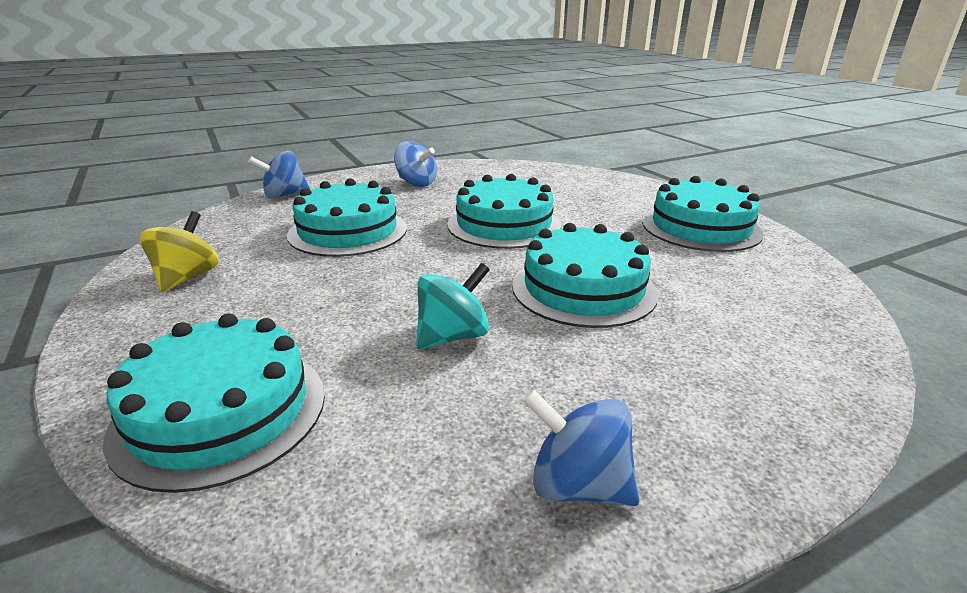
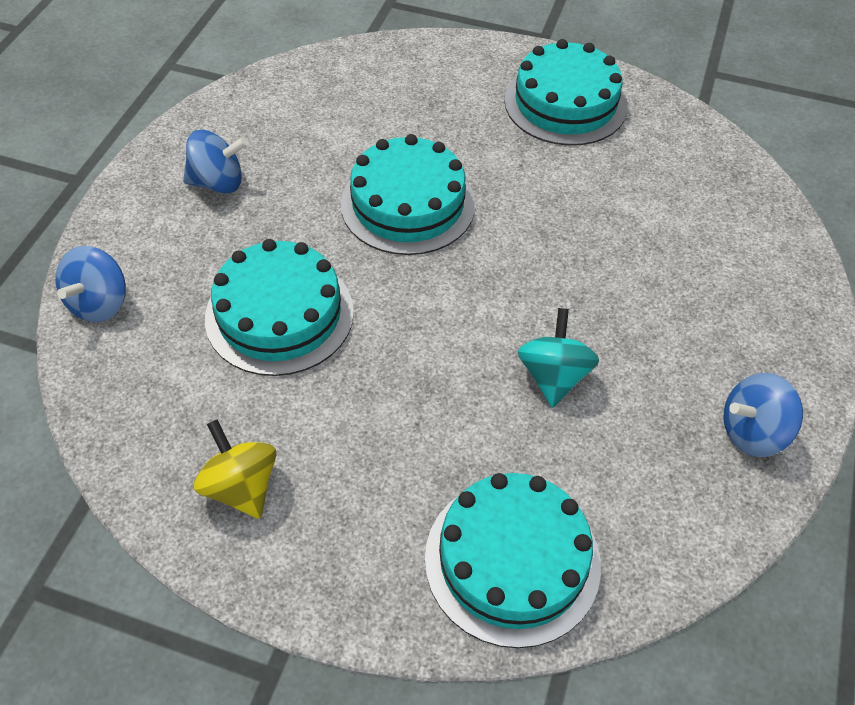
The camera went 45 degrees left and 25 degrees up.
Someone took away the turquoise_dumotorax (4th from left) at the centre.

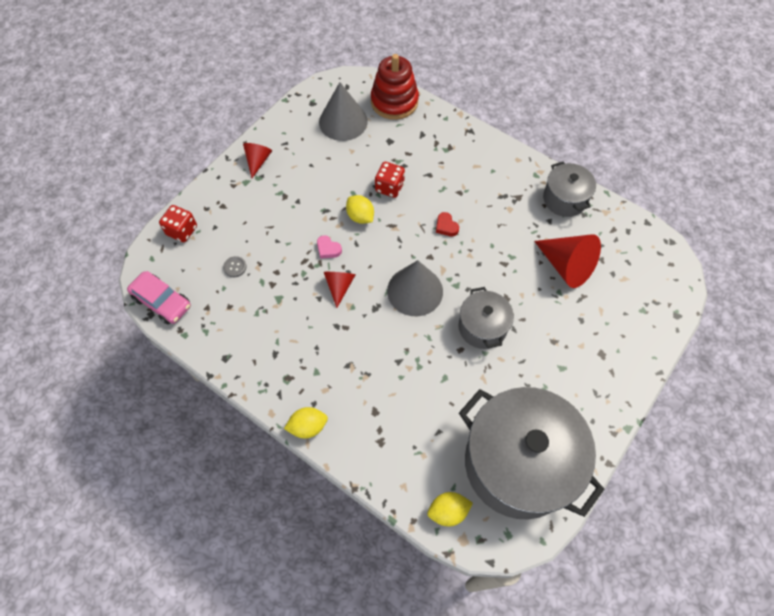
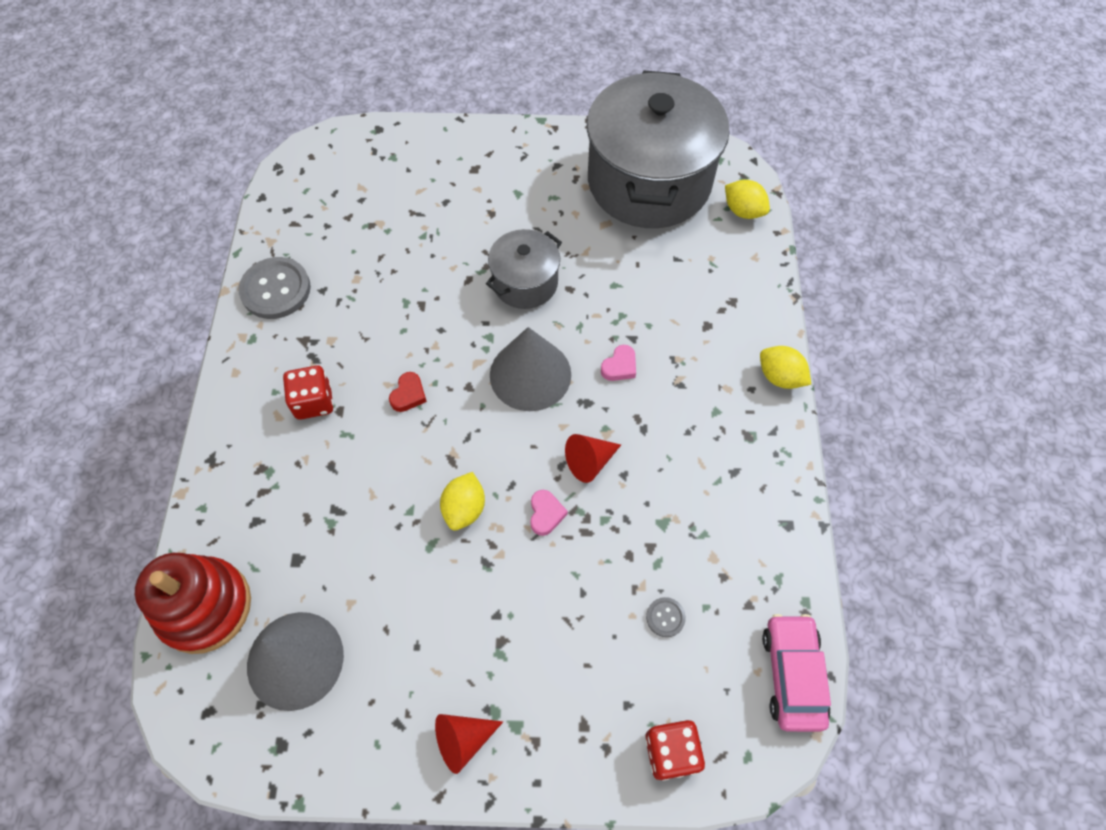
The camera went 125 degrees left and 0 degrees up.
Someone carried the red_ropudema (2nd from left in the first image) from the top centre to the middle left.
Someone took away the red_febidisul (3rd from left) at the middle right.
Someone swapped the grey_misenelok (3rd from left) at the top right for the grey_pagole (1st from left) at the middle left.
Someone put down the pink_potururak (2nd from left) at the centre.

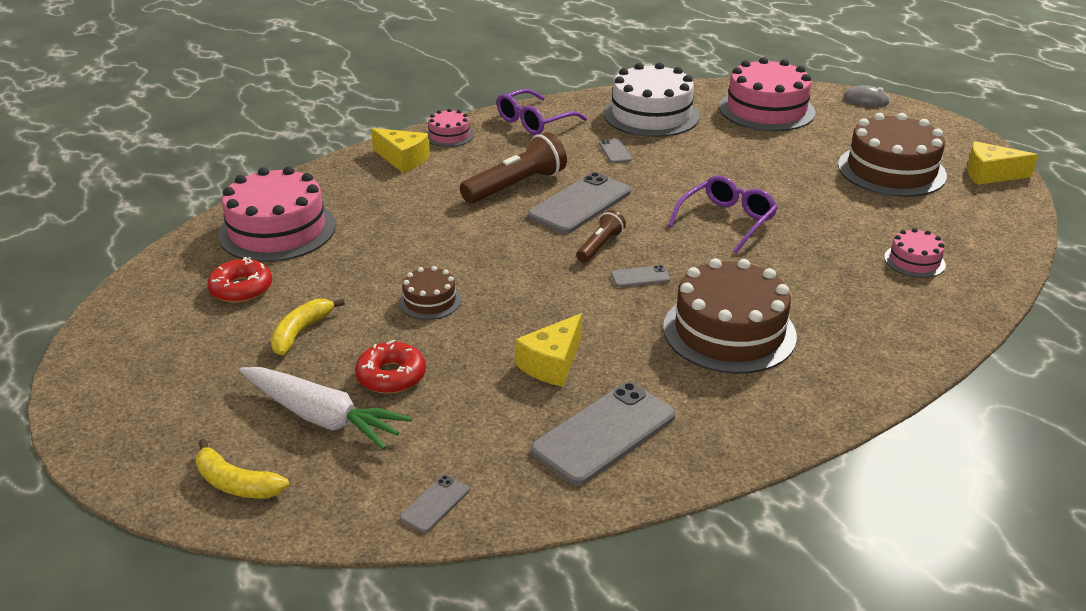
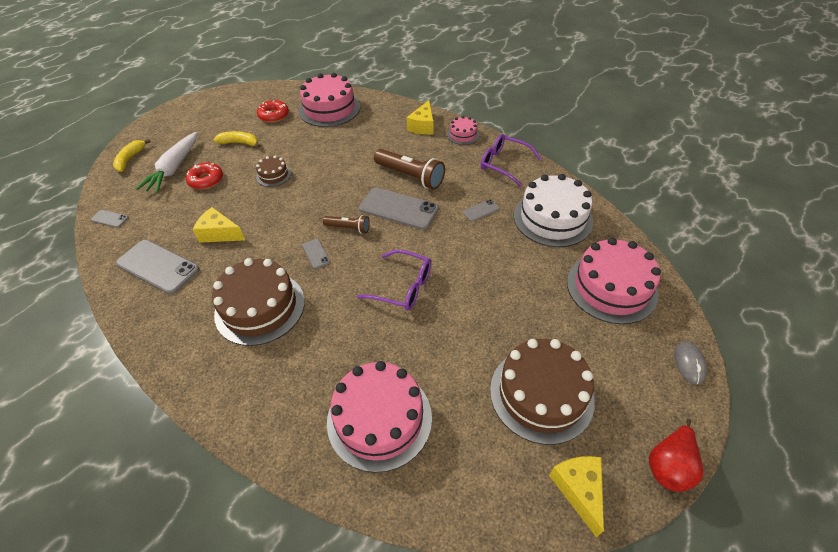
The camera went 75 degrees right and 15 degrees up.
Someone scaled the pink_dumotorax (4th from left in the first image) at the middle right by 2.04.
Someone put down the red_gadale at the bottom right.

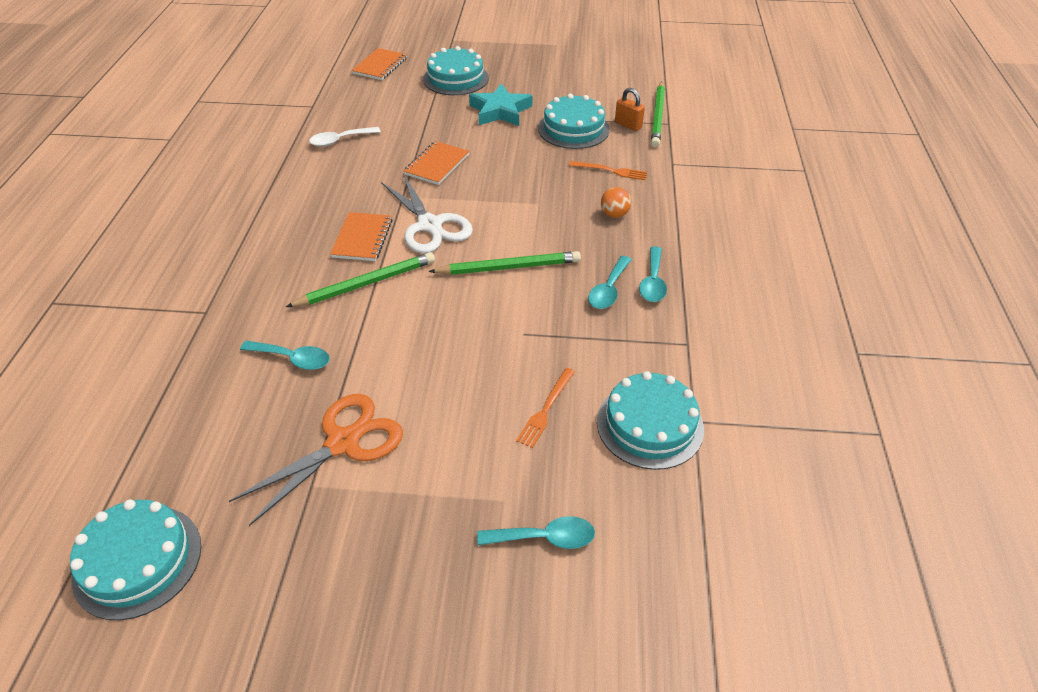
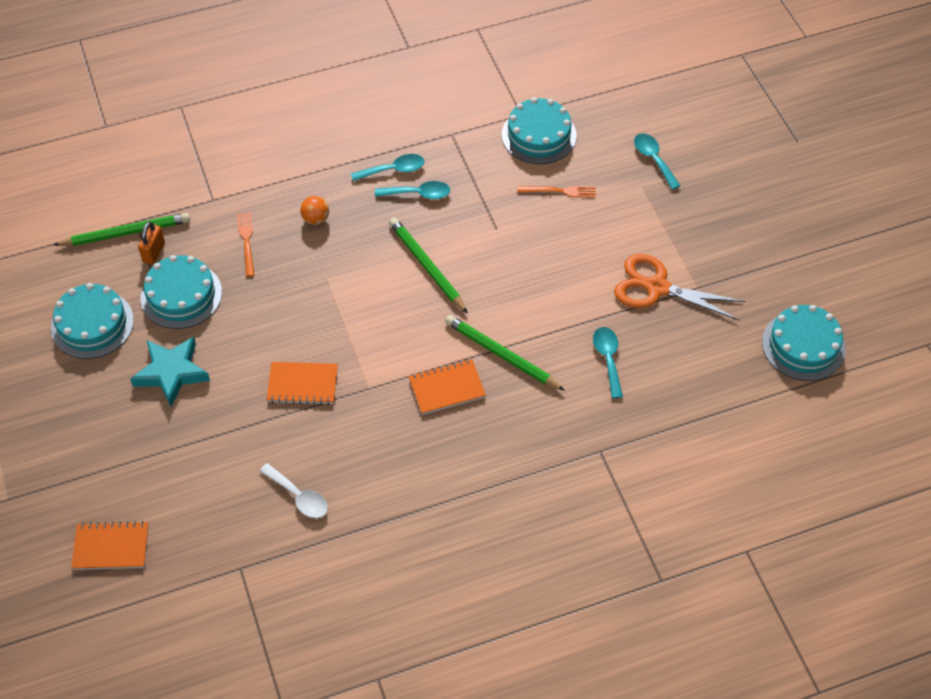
The camera went 115 degrees left and 10 degrees up.
Someone took away the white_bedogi at the top centre.
Someone carried the turquoise_dumotorax (2nd from left in the first image) from the top centre to the middle left.

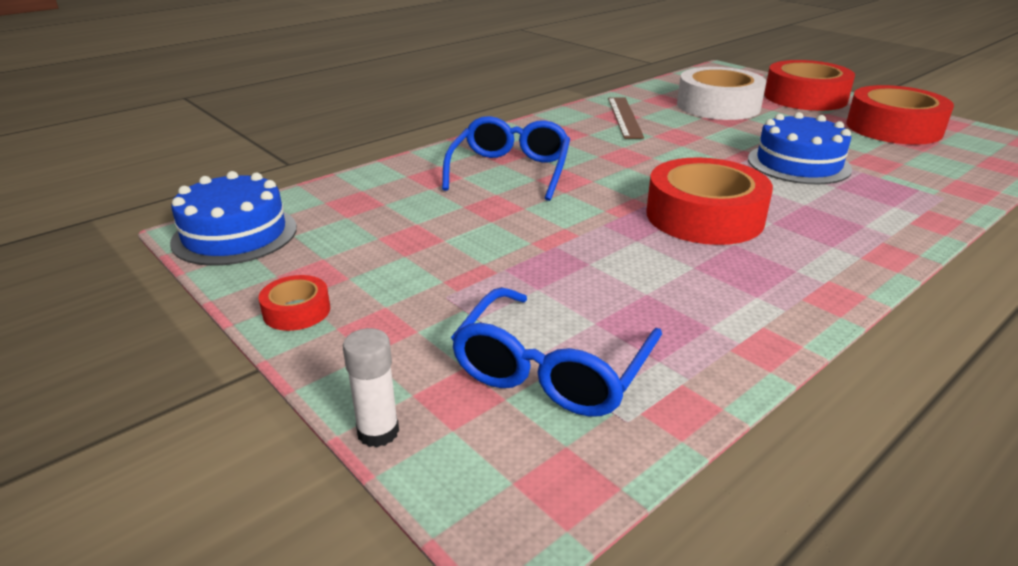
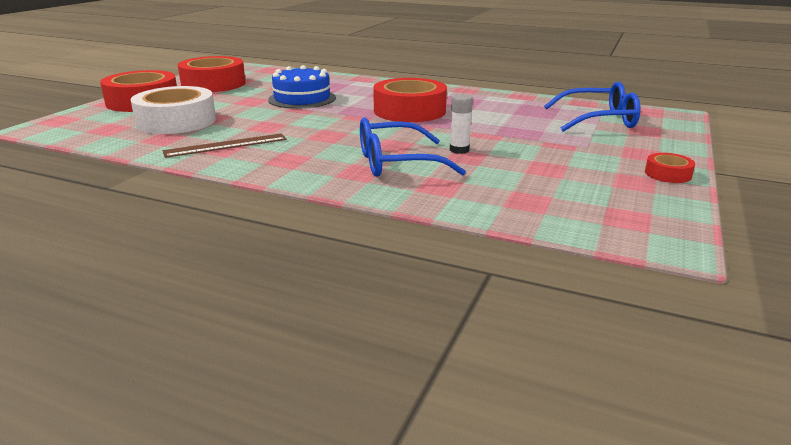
The camera went 115 degrees left and 5 degrees down.
Someone took away the blue_dumotorax (1st from left) at the middle left.
Someone carried the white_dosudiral from the bottom centre to the top centre.

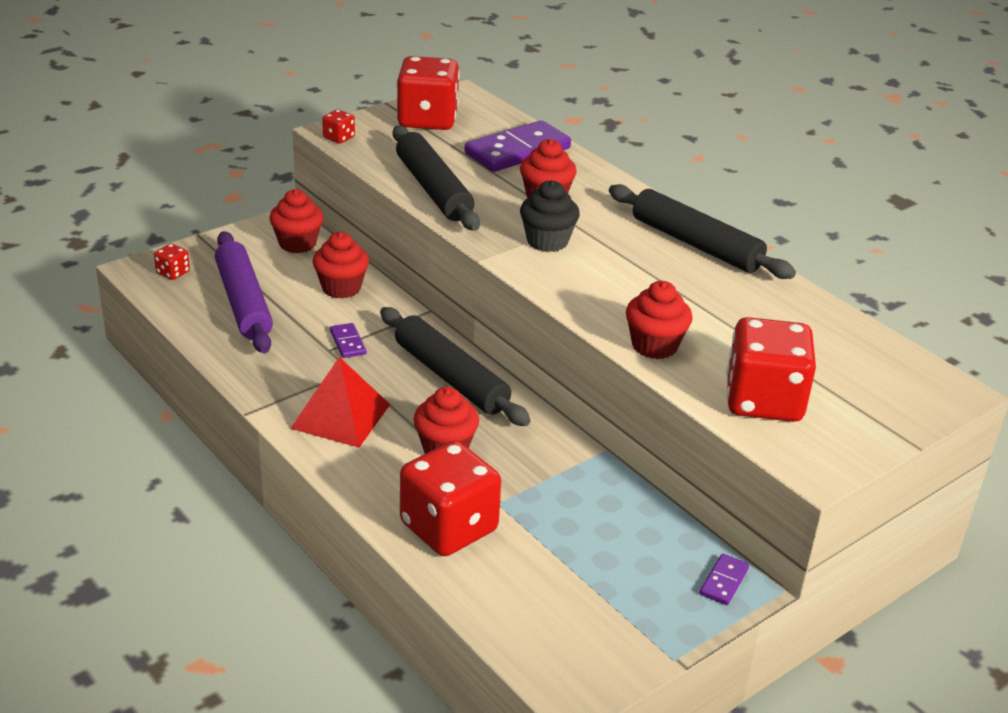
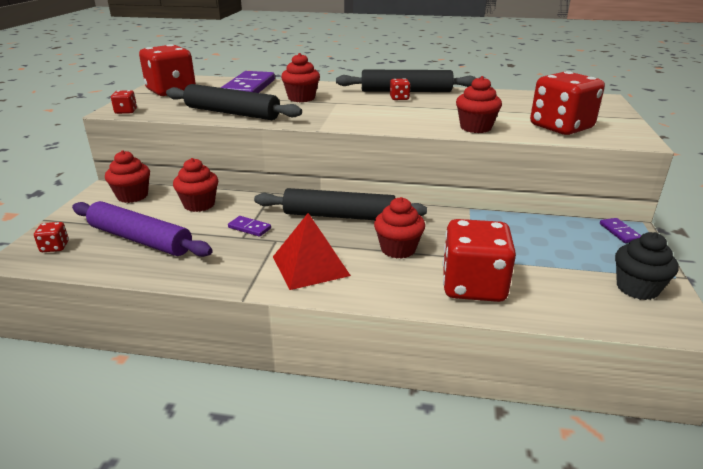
The camera went 40 degrees left and 5 degrees down.
Someone carried the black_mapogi from the top centre to the middle right.
Someone put down the red_ropudema (4th from left) at the top centre.

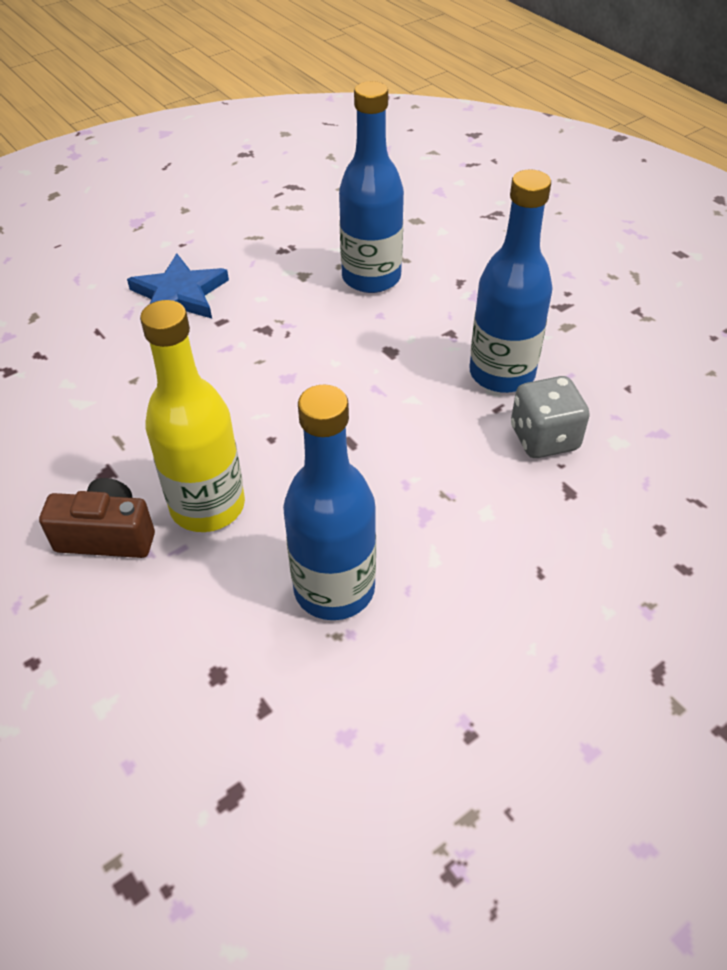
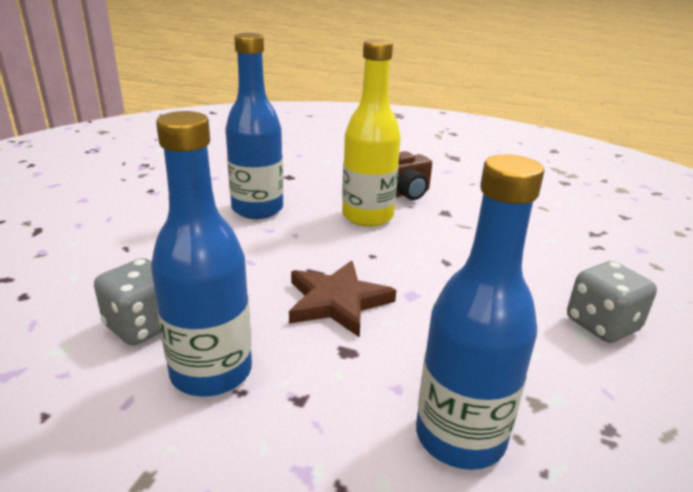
The camera went 145 degrees right and 20 degrees down.
Someone swapped the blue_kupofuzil at the top left for the grey_ropudema (2nd from left) at the middle right.
Someone put down the brown_kupofuzil at the centre.

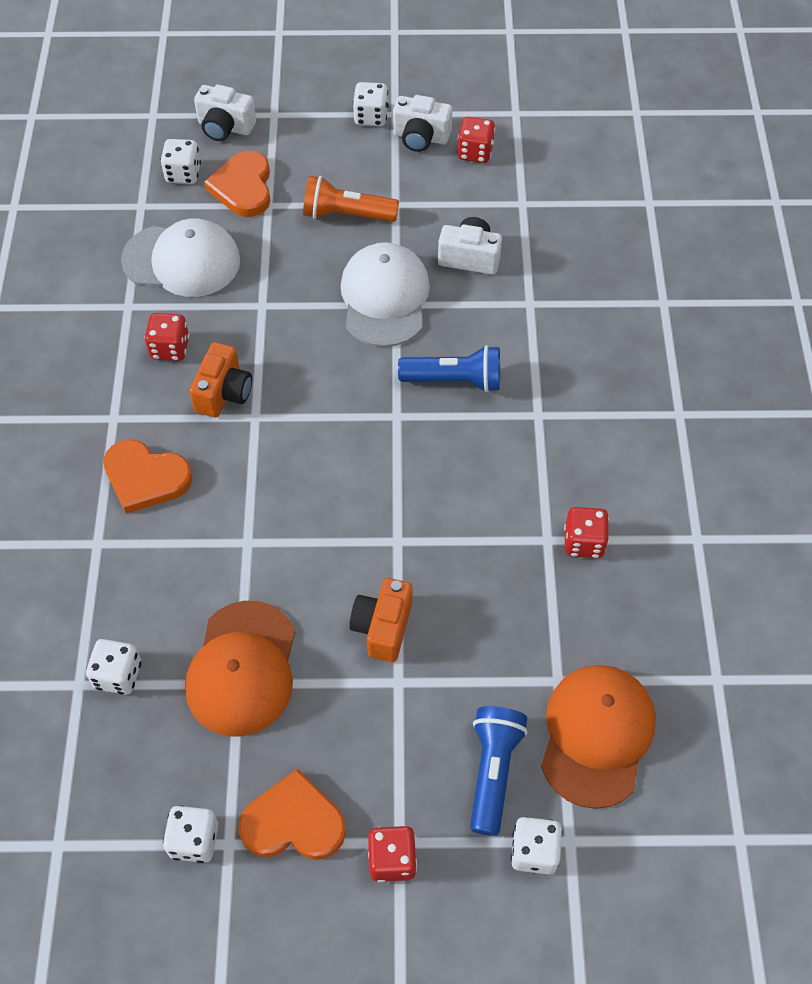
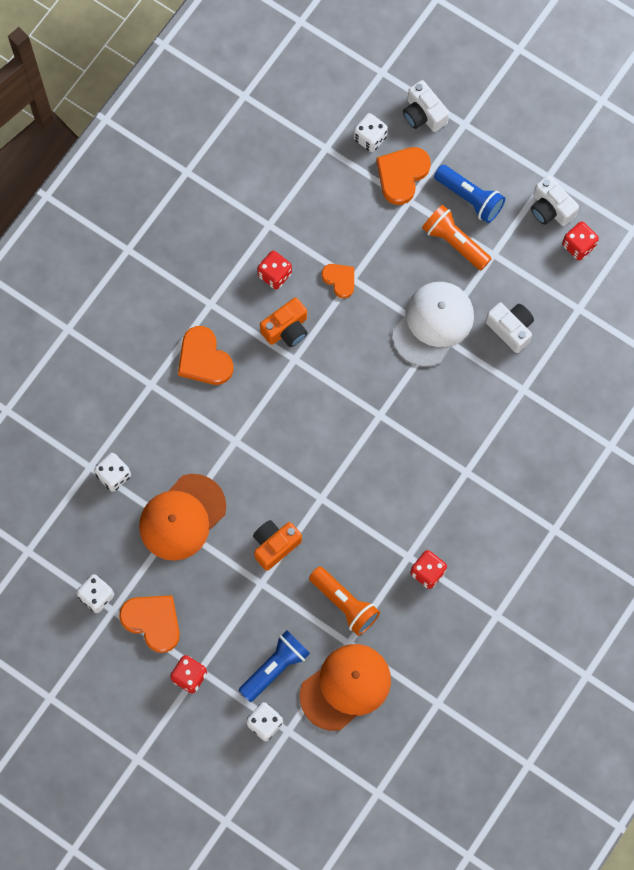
The camera went 35 degrees right and 15 degrees up.
Someone took away the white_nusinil (1st from left) at the top left.
Someone took away the white_ropudema (4th from left) at the top centre.
Someone carried the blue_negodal (1st from left in the first image) from the centre to the top right.
Someone put down the orange_negodal (1st from left) at the bottom centre.
Someone put down the orange_potururak (3rd from left) at the top centre.

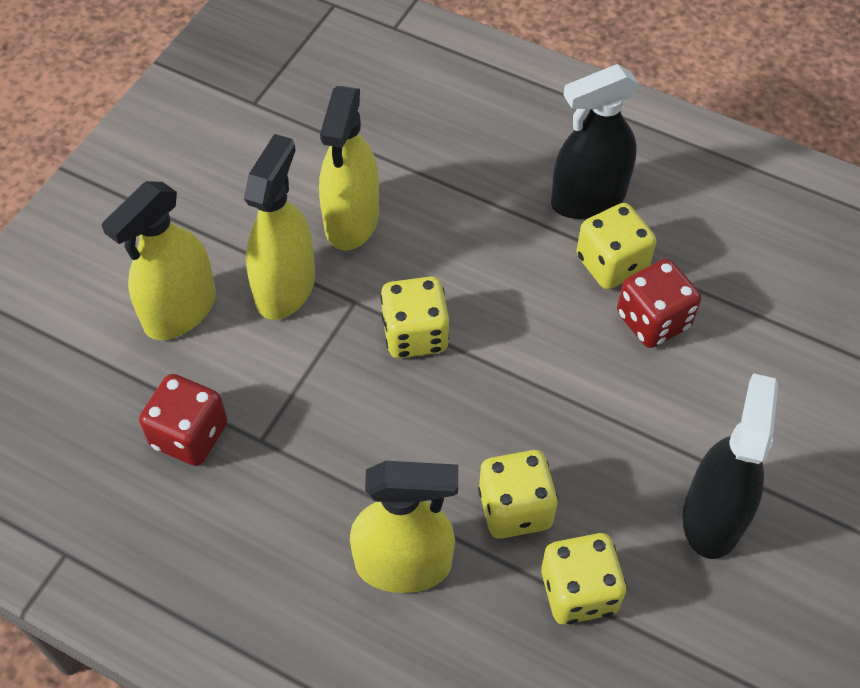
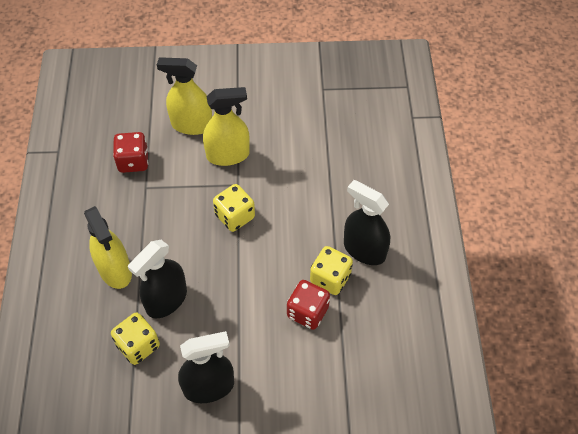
The camera went 60 degrees right and 0 degrees up.
Someone took away the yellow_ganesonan (3rd from left) at the top centre.
Someone swapped the yellow_ropudema (2nd from left) at the bottom centre for the black_ganesonan (1st from left) at the middle left.

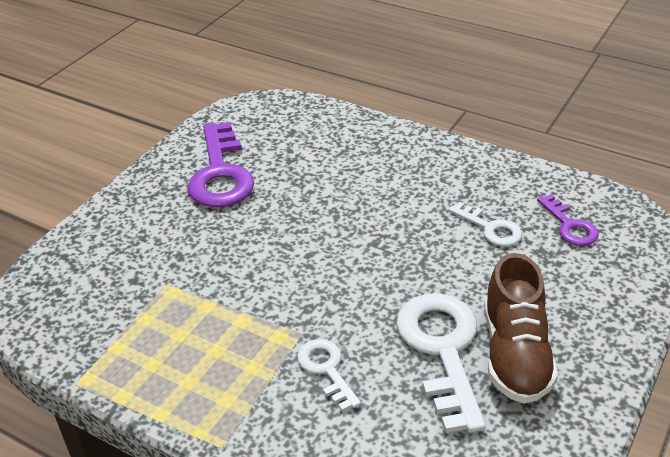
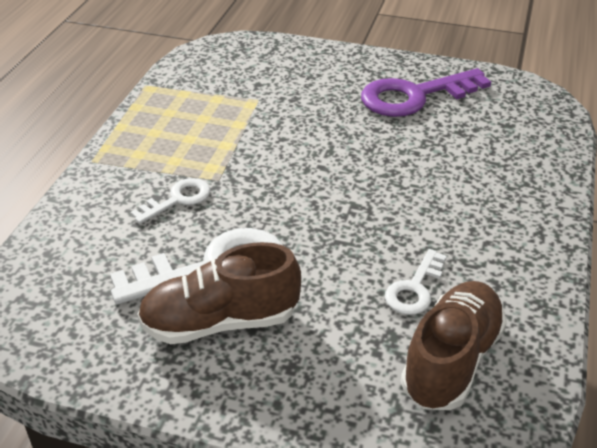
The camera went 75 degrees right and 0 degrees up.
Someone swapped the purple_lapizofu (2nd from left) at the middle right for the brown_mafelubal (2nd from left) at the bottom right.

